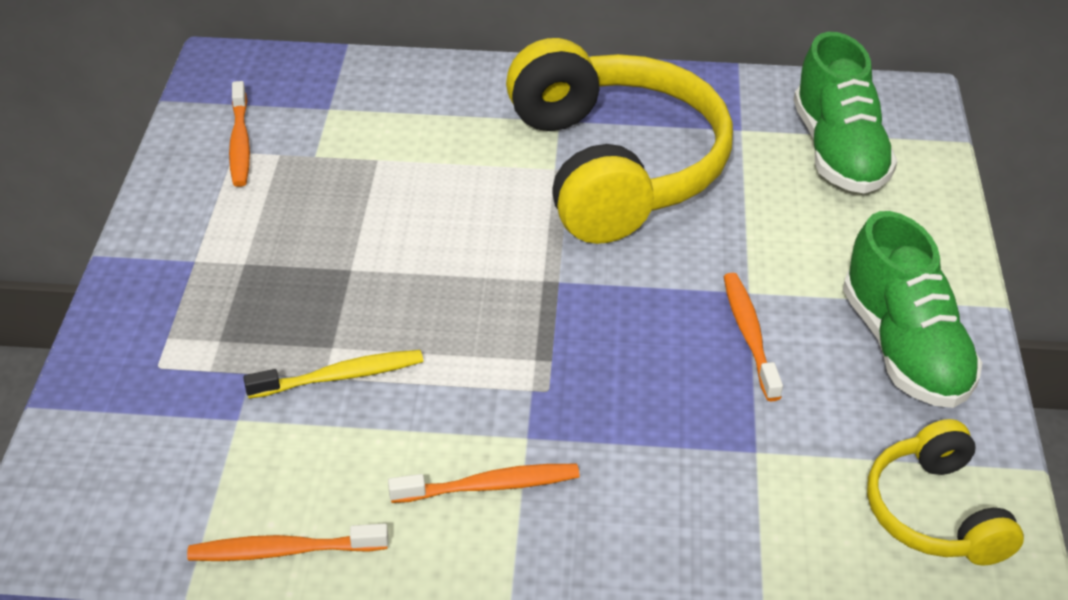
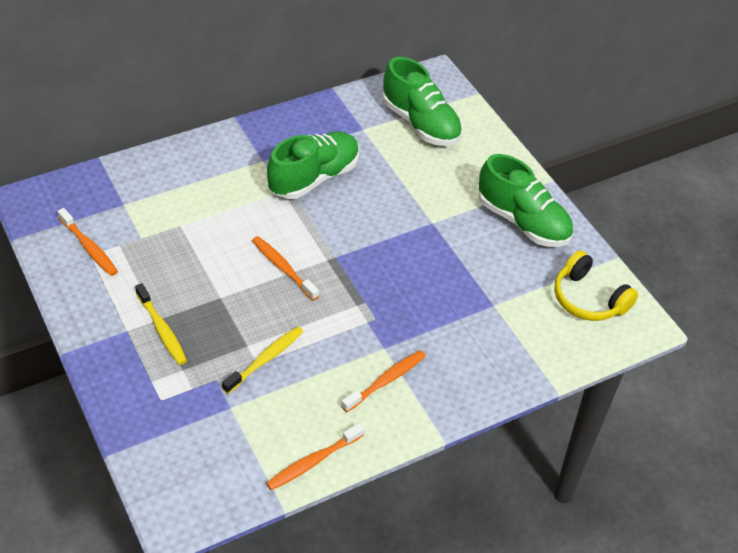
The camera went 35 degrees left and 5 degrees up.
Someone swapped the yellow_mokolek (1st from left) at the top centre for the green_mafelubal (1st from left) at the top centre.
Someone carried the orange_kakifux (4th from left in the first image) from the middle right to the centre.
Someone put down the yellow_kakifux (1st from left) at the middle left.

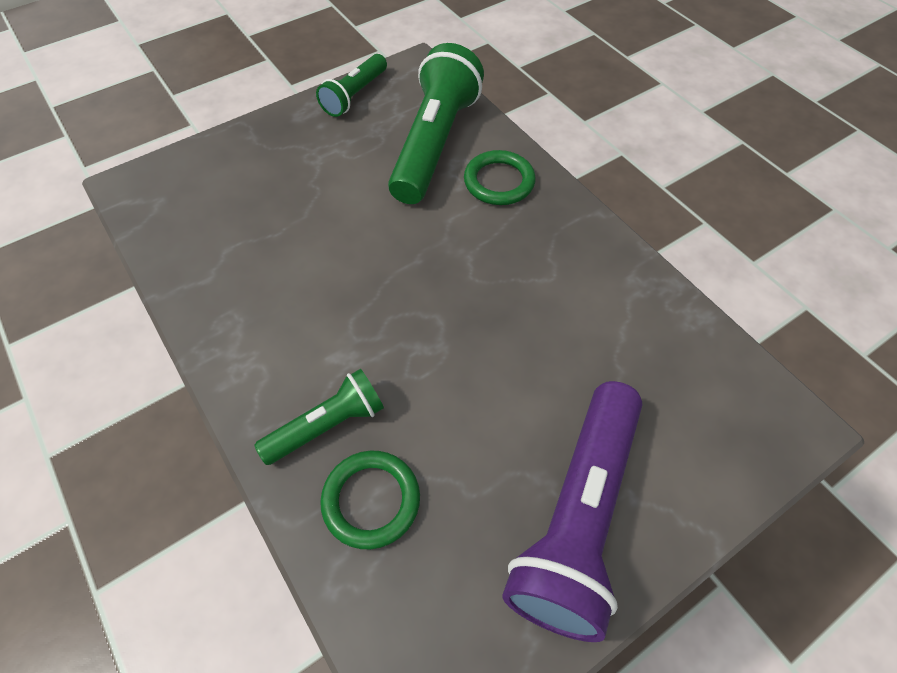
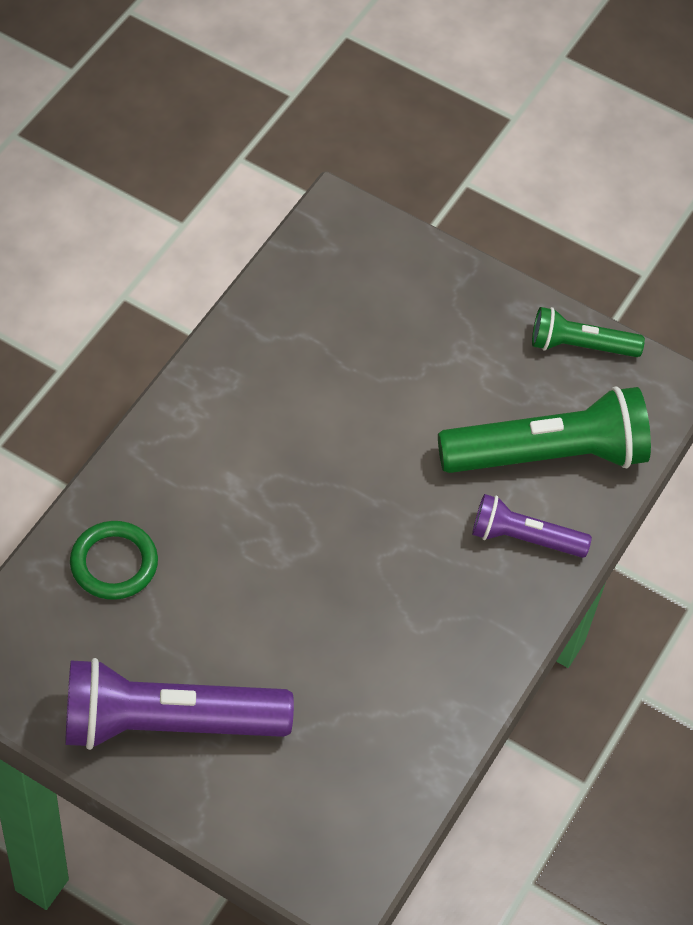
The camera went 60 degrees right and 0 degrees up.
Someone took away the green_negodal (1st from left) at the centre.
Someone swapped the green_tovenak (2nd from left) at the top centre for the purple_negodal (2nd from left) at the middle right.

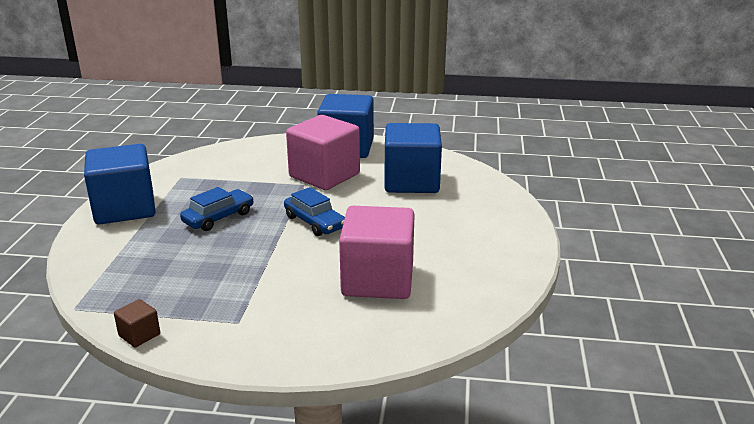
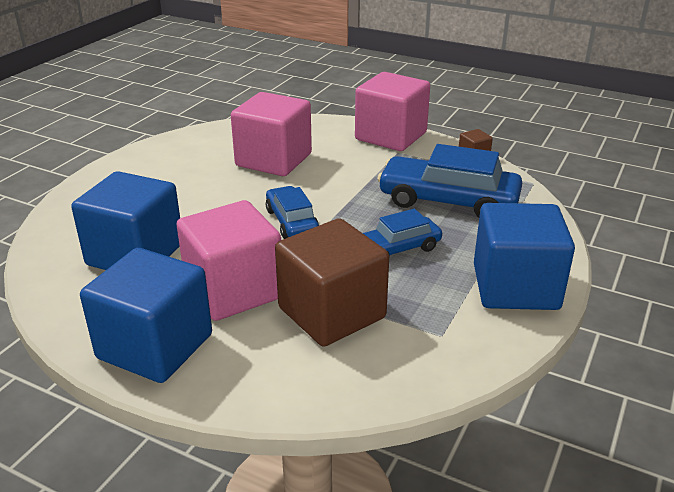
The camera went 160 degrees left and 5 degrees up.
Someone put down the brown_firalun (1st from left) at the centre.
Someone put down the pink_firalun (3rd from left) at the top centre.
Someone put down the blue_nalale (3rd from left) at the centre.

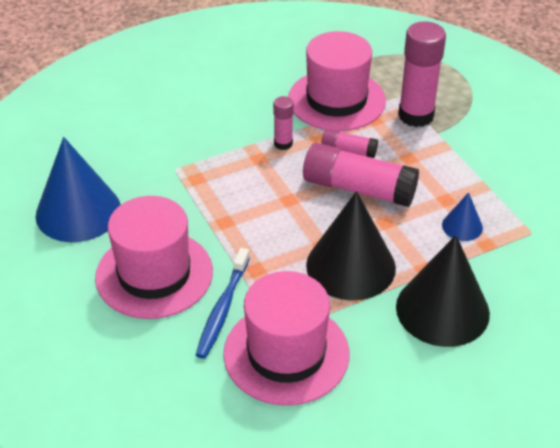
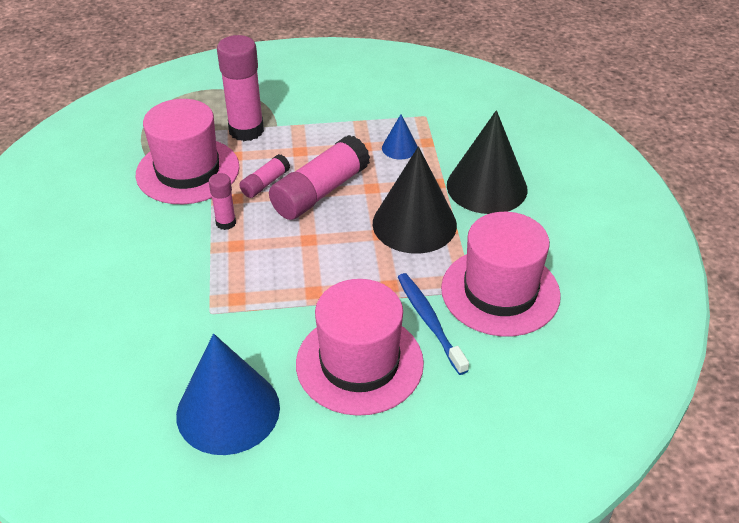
The camera went 70 degrees left and 0 degrees up.
Someone rotated the blue_kakifux at the bottom centre by 150 degrees counterclockwise.

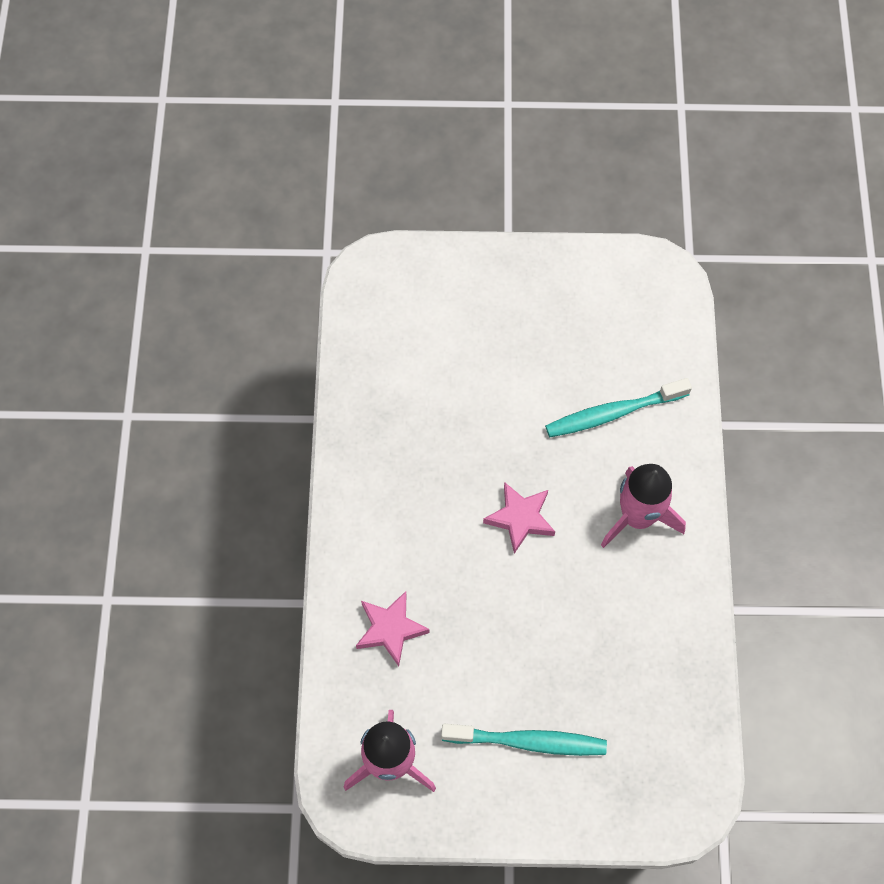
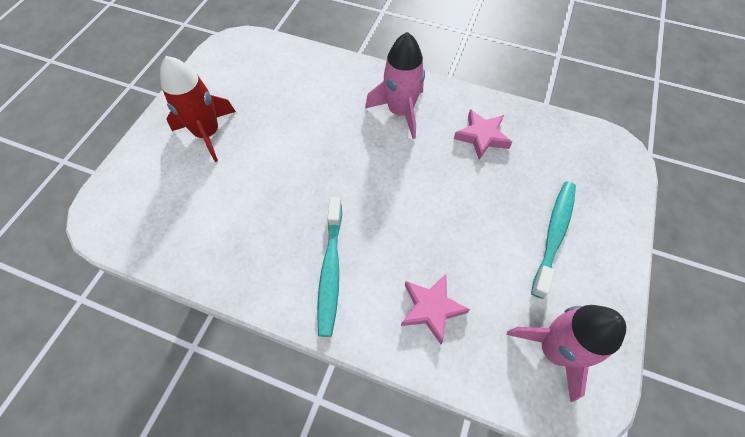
The camera went 70 degrees left and 5 degrees down.
Someone carried the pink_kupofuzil (2nd from left) from the centre to the top centre.
Someone carried the turquoise_kakifux (2nd from left in the first image) from the middle right to the centre.
Someone put down the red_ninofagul at the top left.

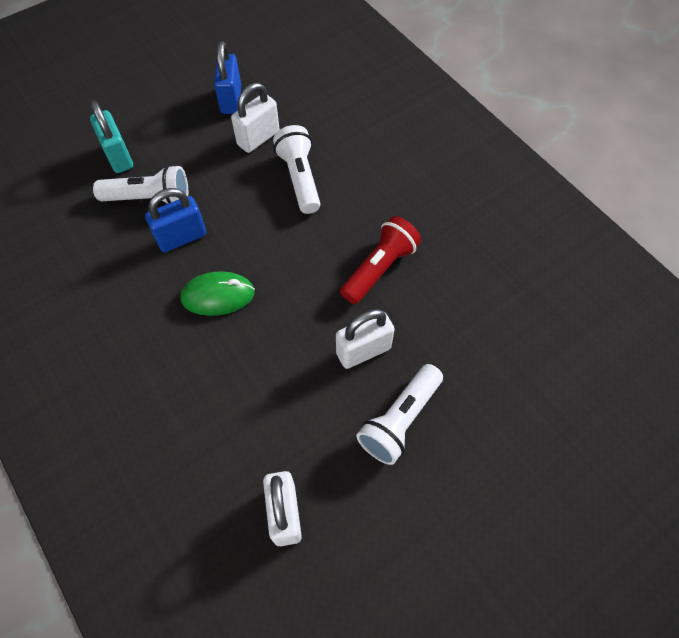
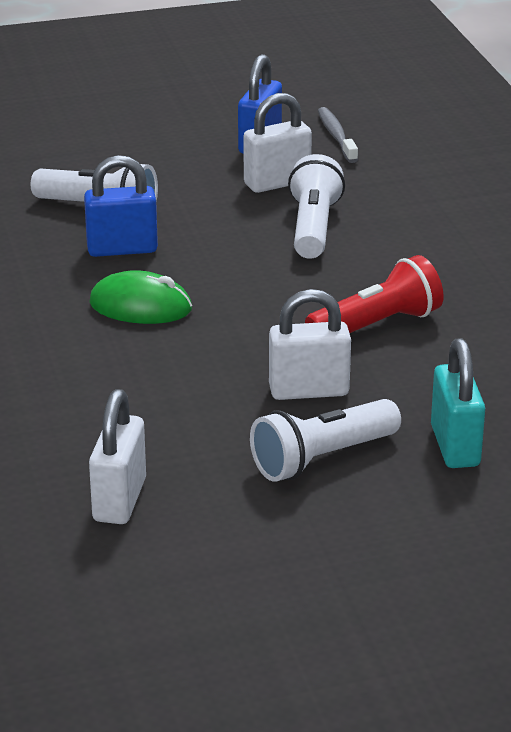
The camera went 20 degrees right and 30 degrees down.
Someone carried the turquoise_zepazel from the top left to the middle right.
Someone put down the grey_kakifux at the top centre.

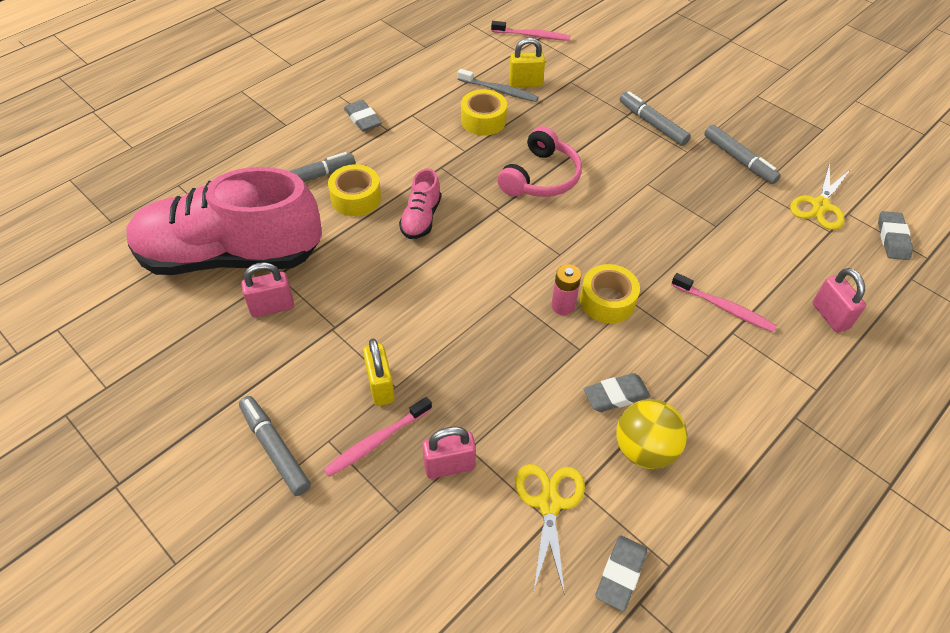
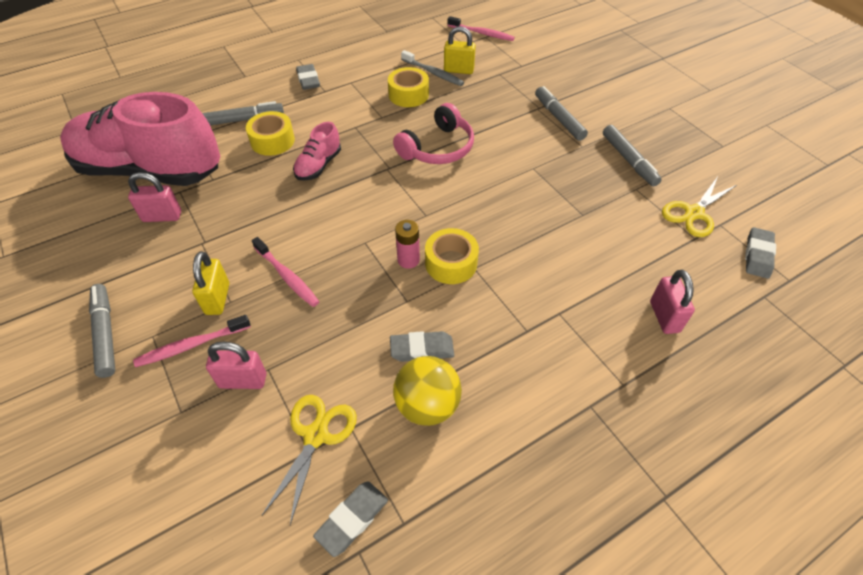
The camera went 15 degrees right and 0 degrees up.
Someone carried the pink_kakifux (3rd from left in the first image) from the middle right to the middle left.

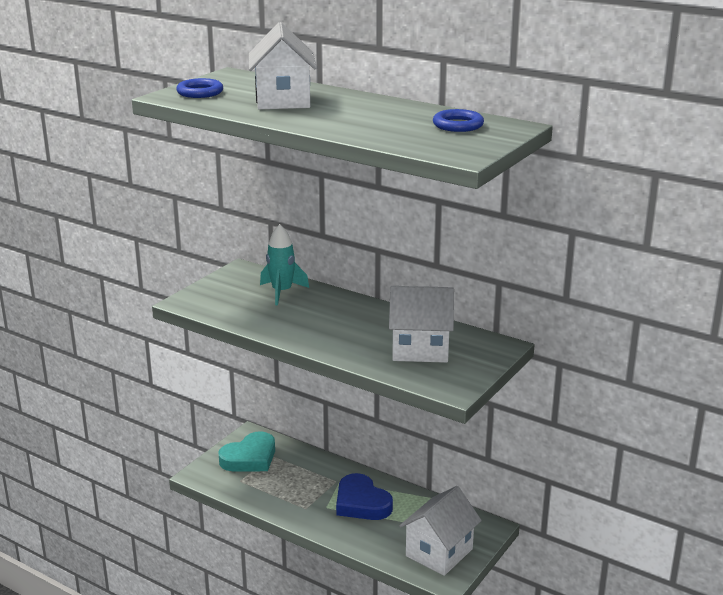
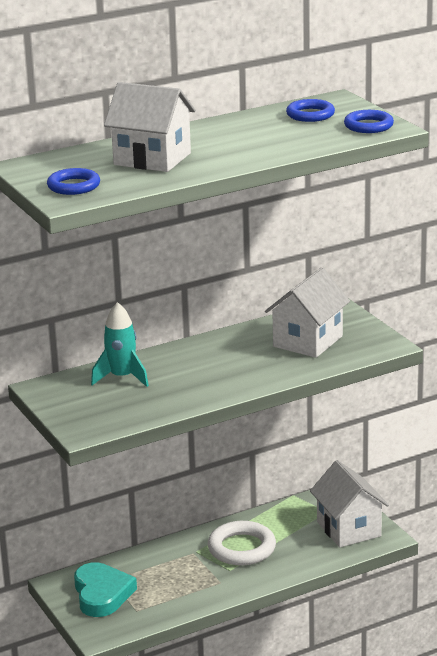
The camera went 60 degrees left and 0 degrees up.
Someone swapped the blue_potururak at the bottom centre for the white_tovenak at the bottom centre.
Someone put down the blue_tovenak (3rd from left) at the top right.

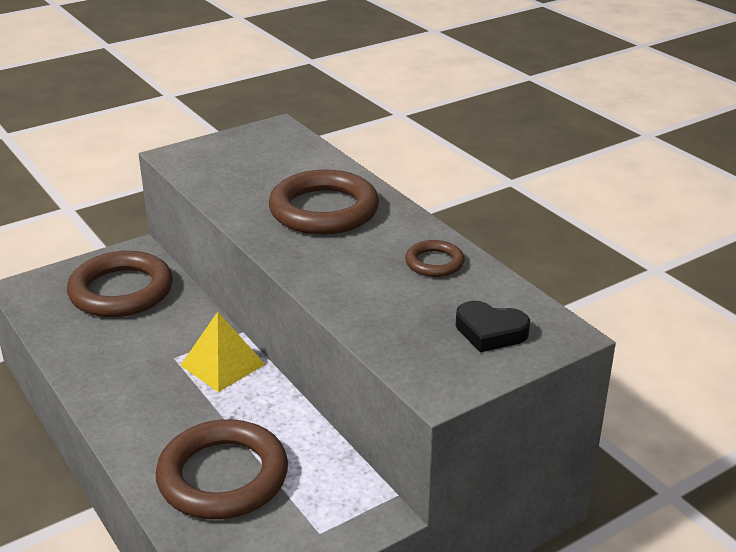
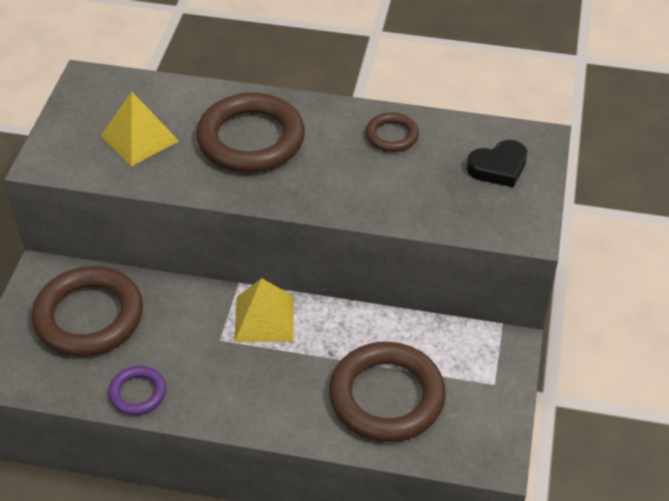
The camera went 45 degrees left and 15 degrees up.
Someone put down the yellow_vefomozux (1st from left) at the top left.
Someone put down the purple_tovenak at the bottom left.

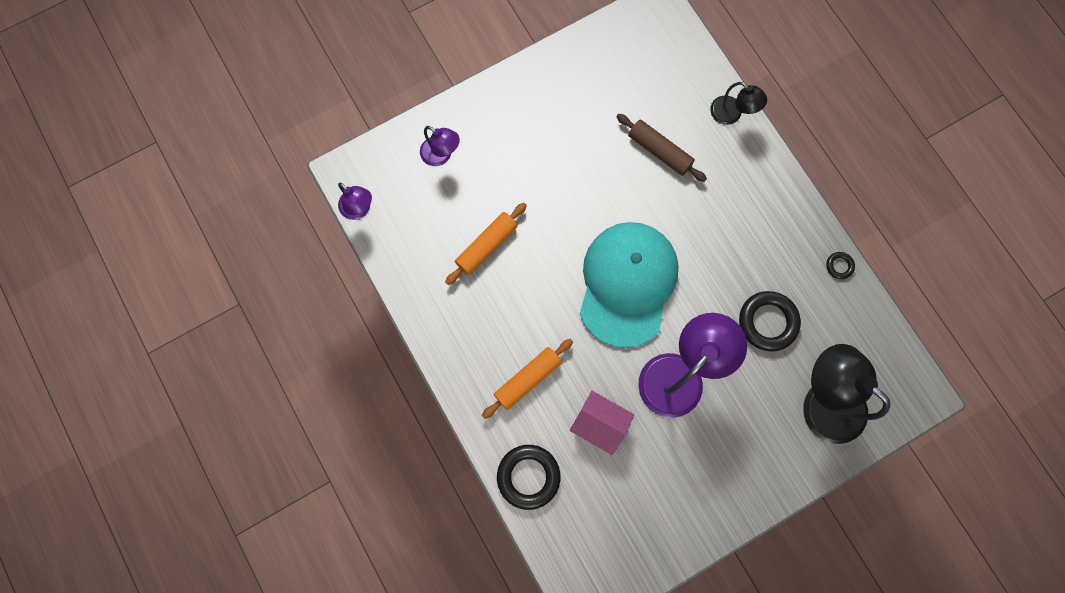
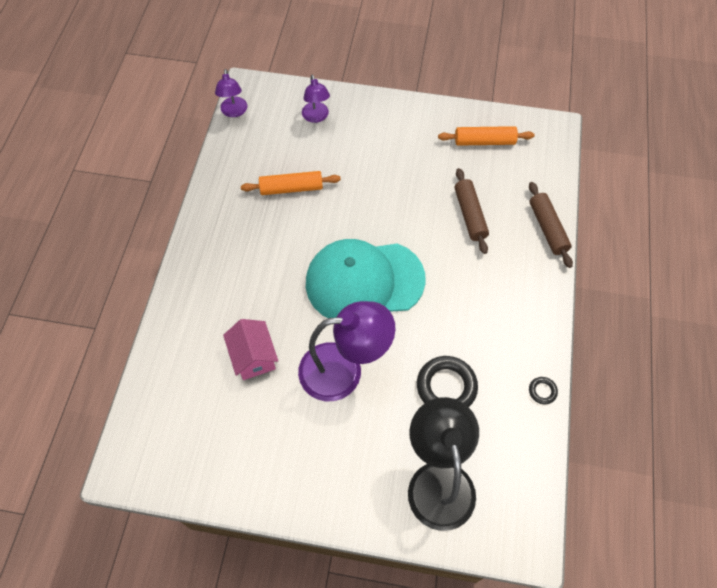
The camera went 40 degrees right and 15 degrees down.
Someone carried the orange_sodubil (2nd from left) from the centre to the top right.
Someone took away the black_tovenak (1st from left) at the bottom centre.
Someone rotated the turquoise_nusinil at the centre by 150 degrees counterclockwise.
Someone swapped the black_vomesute (1st from left) at the top right for the brown_sodubil (2nd from left) at the middle right.

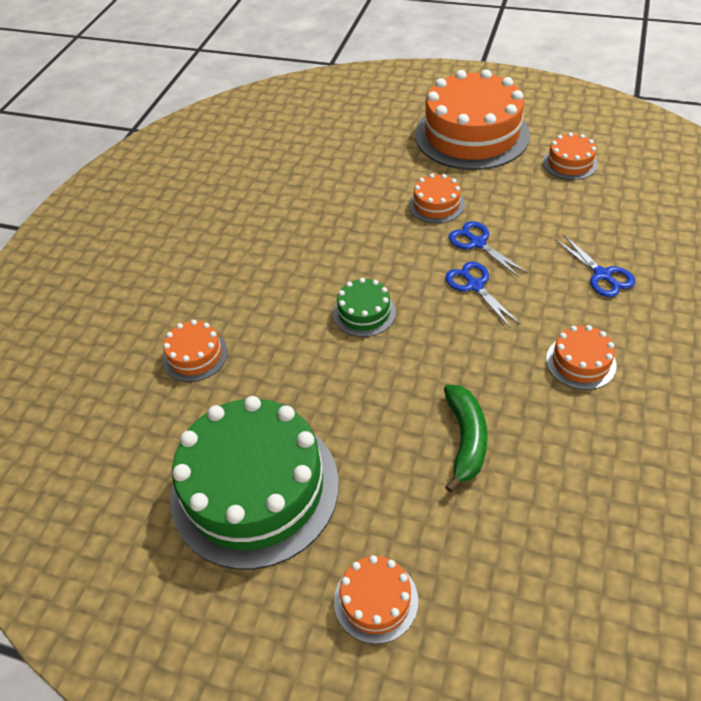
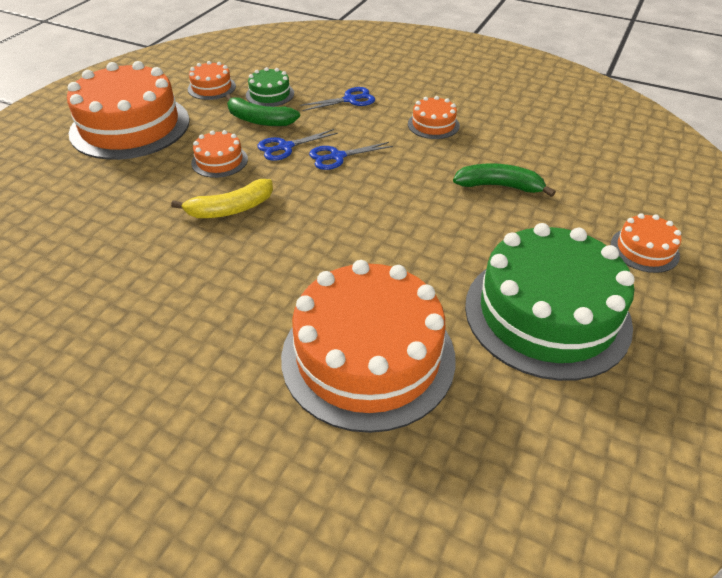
The camera went 85 degrees left and 5 degrees down.
Someone scaled the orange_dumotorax (1st from left in the first image) at the middle left by 2.24.
Someone carried the green_dumotorax (2nd from left in the first image) from the centre to the top centre.
Someone put down the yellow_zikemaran at the middle left.
Someone put down the green_zikemaran (1st from left) at the top centre.

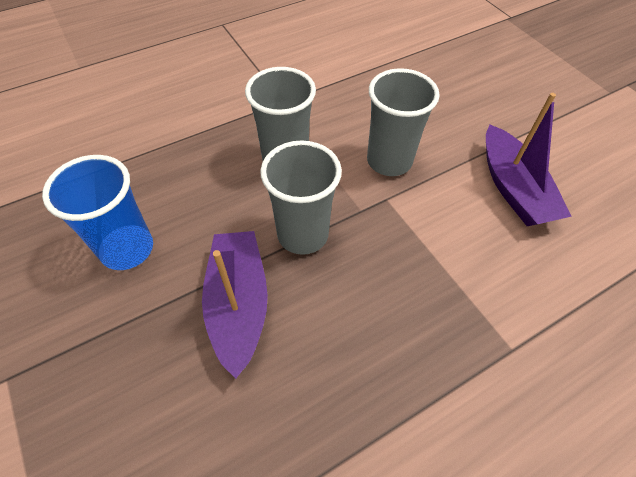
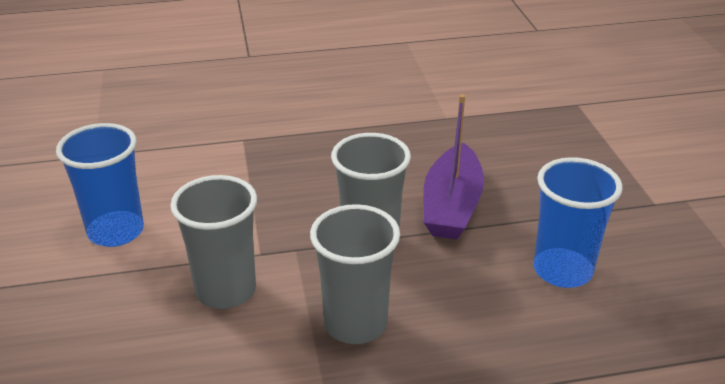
The camera went 160 degrees left and 20 degrees down.
Someone swapped the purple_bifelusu (2nd from left) at the middle right for the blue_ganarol (1st from left) at the middle left.

